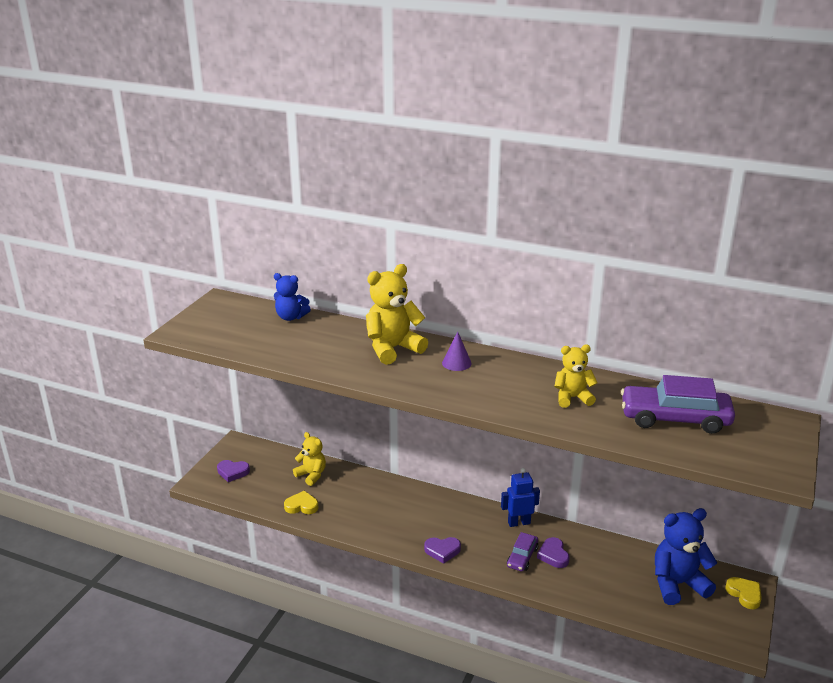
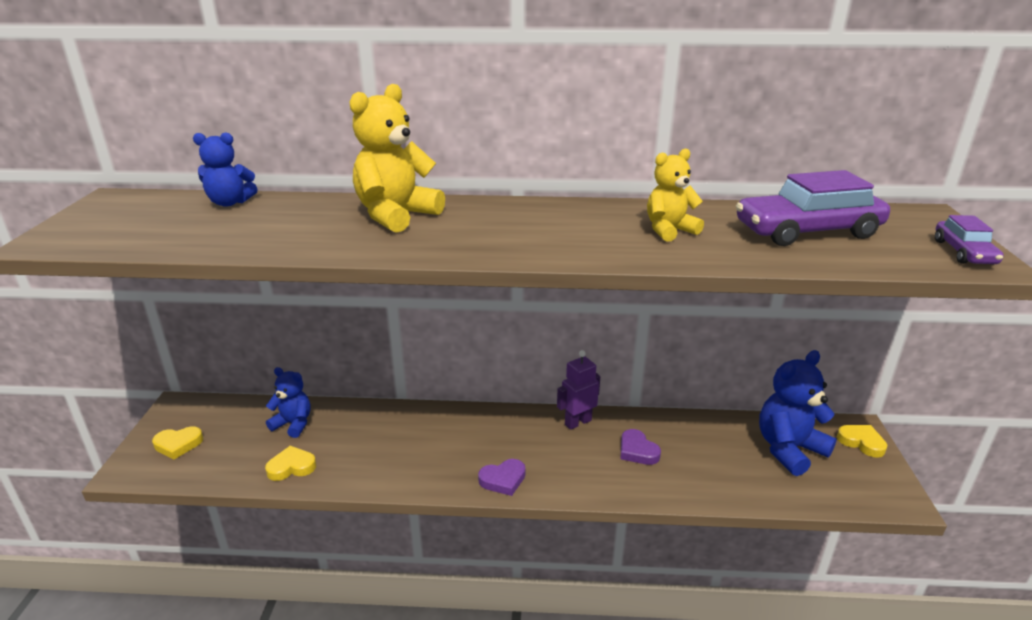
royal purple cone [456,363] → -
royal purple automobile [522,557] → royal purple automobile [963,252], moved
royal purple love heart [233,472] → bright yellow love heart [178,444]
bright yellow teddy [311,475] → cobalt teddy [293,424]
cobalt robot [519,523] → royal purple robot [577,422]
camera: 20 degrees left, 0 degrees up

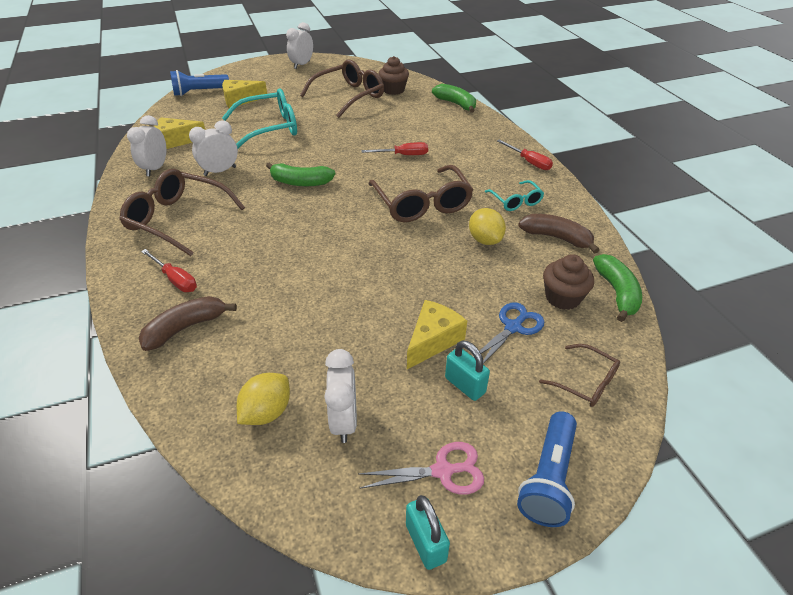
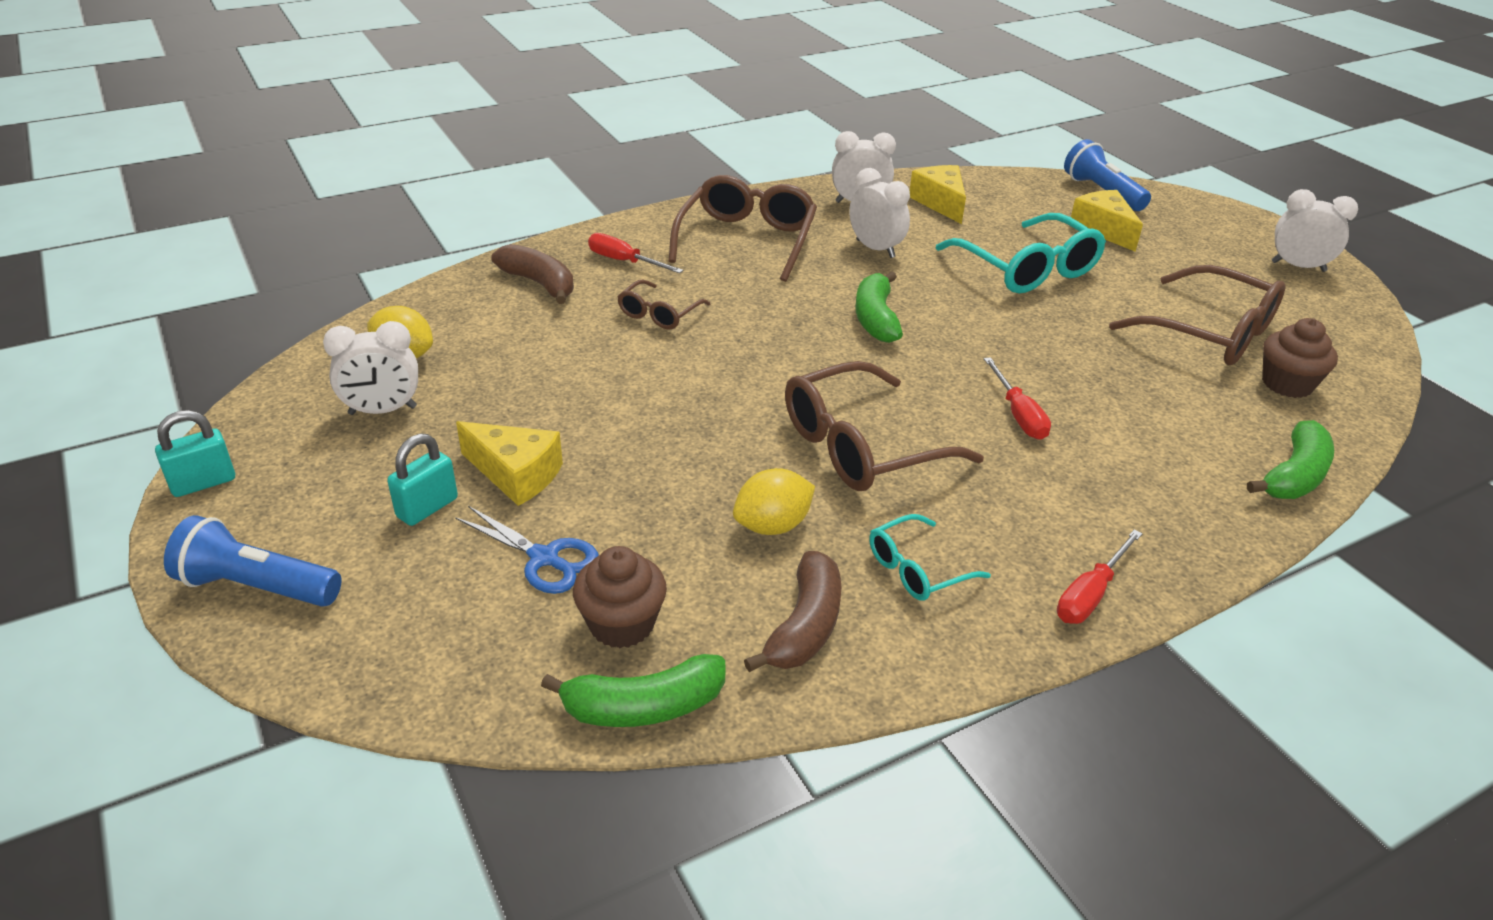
pink scissors [443,471] → -
dark brown glasses [585,382] → dark brown glasses [659,314], moved
crimson screwdriver [175,279] → crimson screwdriver [624,261], 90 degrees clockwise
camera: 80 degrees right, 5 degrees down

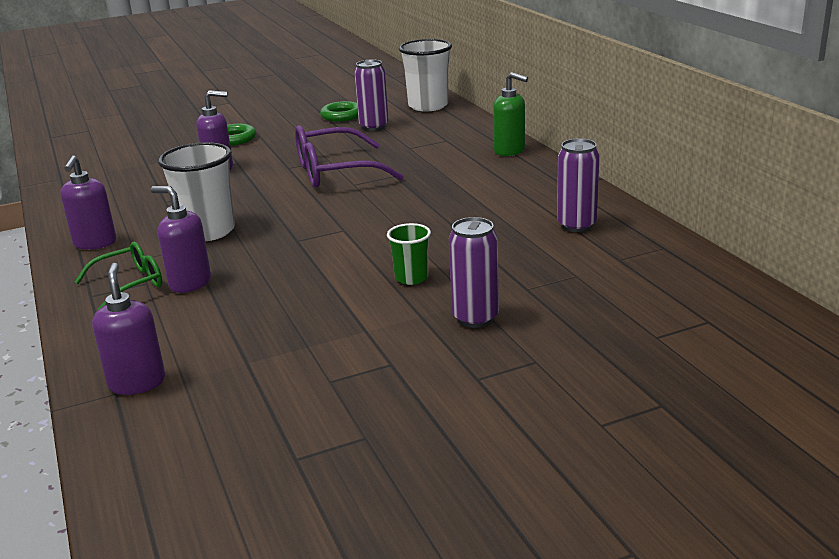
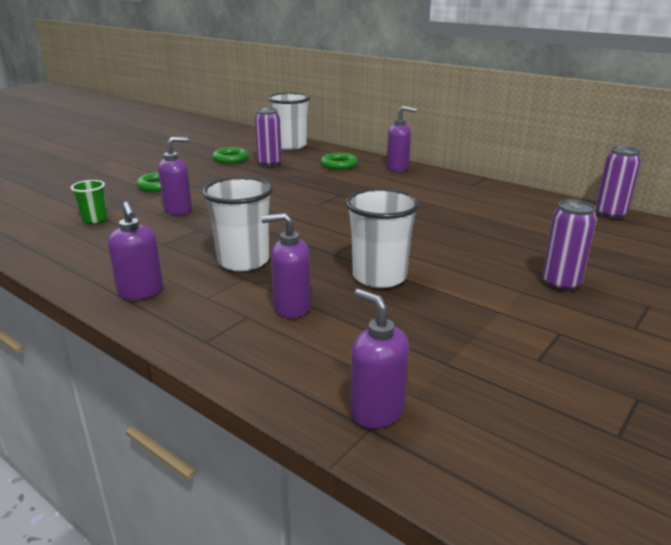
leaf-green glasses [130,284] → -
royal purple glasses [334,172] → -
- → leaf-green hoop [339,165]
- → pure white beaker [379,277]
leaf-green beaker [411,278] → leaf-green beaker [94,219], moved
royal purple can [576,225] → royal purple can [610,214], moved
leaf-green pump bottle [510,151] → royal purple pump bottle [398,168]
camera: 30 degrees left, 0 degrees up

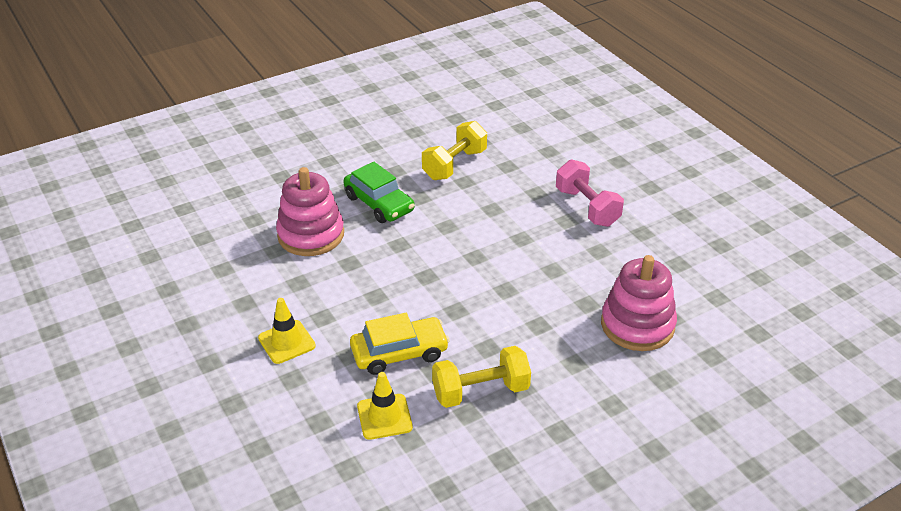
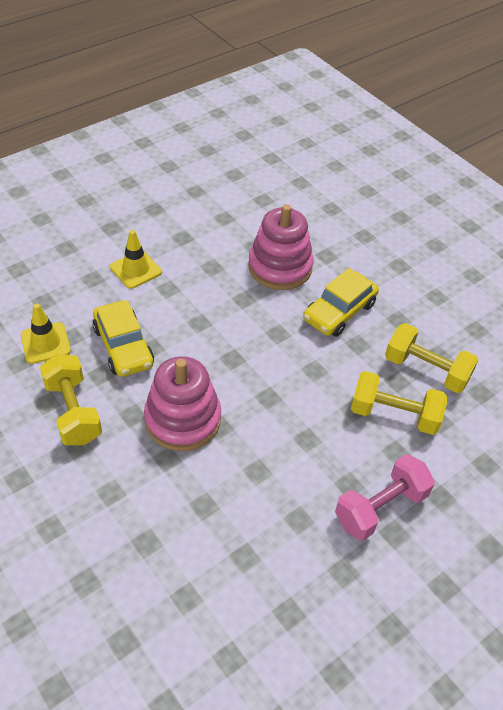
- → bright yellow dumbbell [394,415]
pink ring stacker [637,325] → pink ring stacker [183,419], moved
leaf-green automobile [379,203] → bright yellow automobile [339,312]
camera: 80 degrees right, 10 degrees up

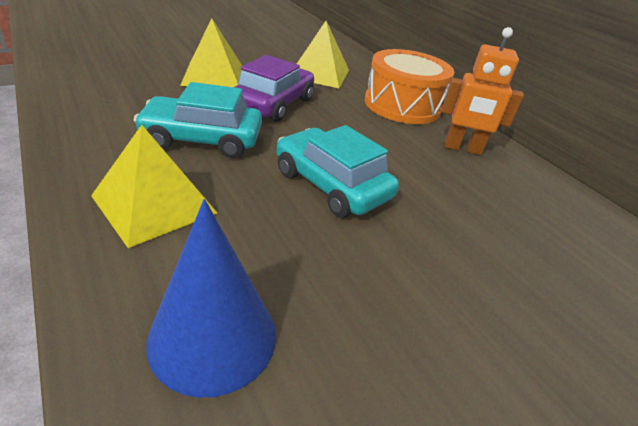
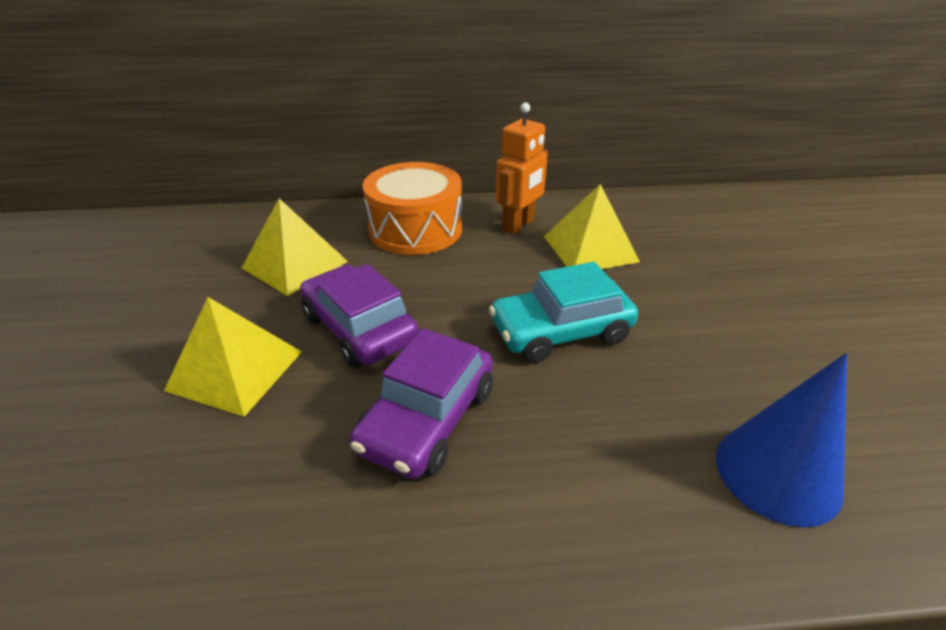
bright yellow solid pyramid [154,204] → bright yellow solid pyramid [590,248], moved
aqua automobile [202,139] → royal purple automobile [427,419]
camera: 60 degrees left, 0 degrees up

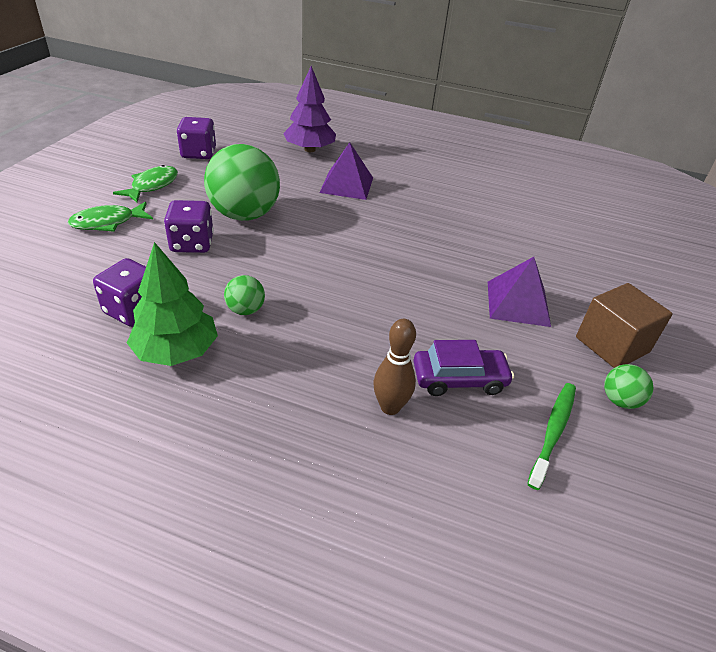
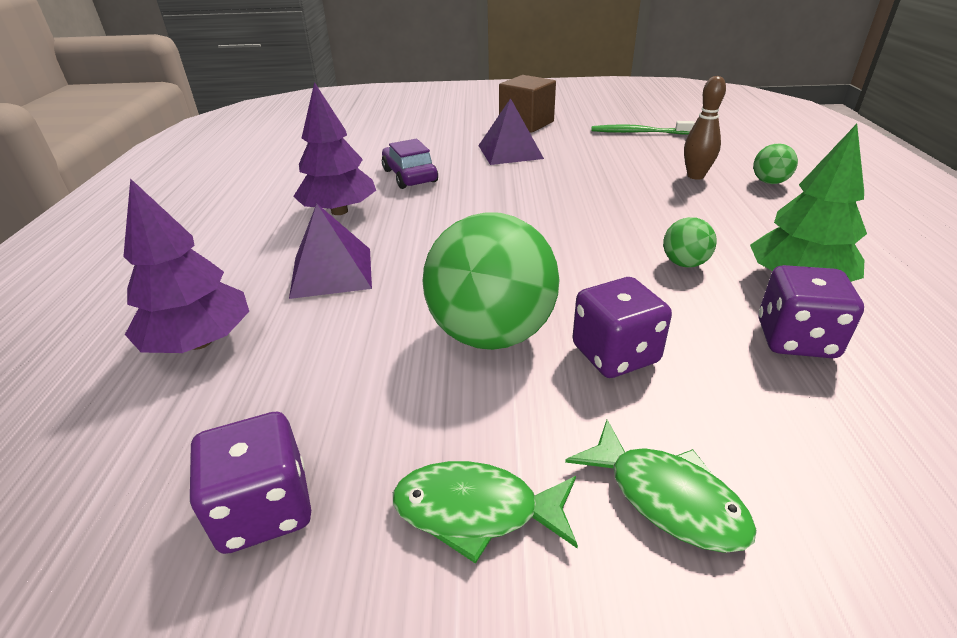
- → royal purple toy tree [339,211]
royal purple automobile [459,379] → royal purple automobile [410,176], moved
leaf-green play ball [620,400] → leaf-green play ball [769,182], moved
camera: 105 degrees left, 5 degrees down

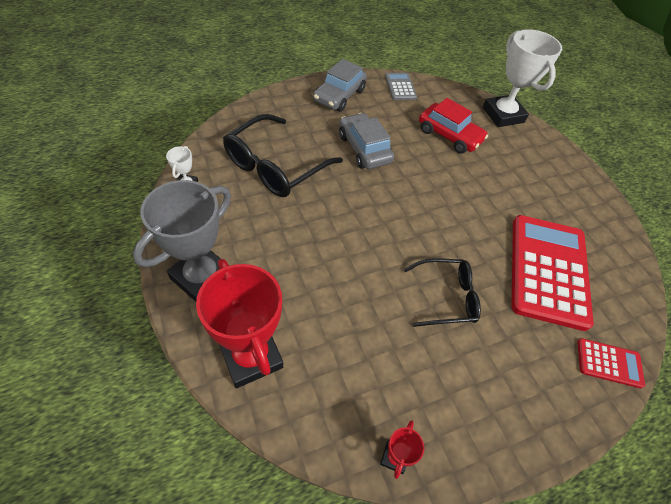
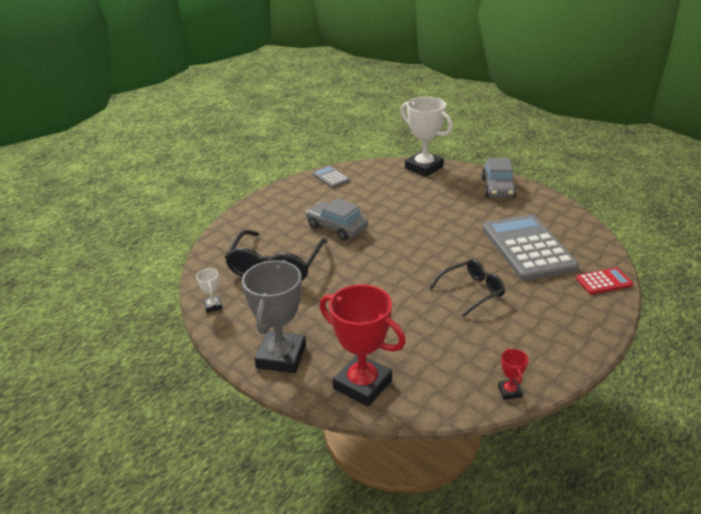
crimson automobile [449,135] → -
ash-grey automobile [339,95] → ash-grey automobile [498,188], moved
crimson pocket calculator [548,270] → ash-grey pocket calculator [528,248]
camera: 20 degrees left, 20 degrees down

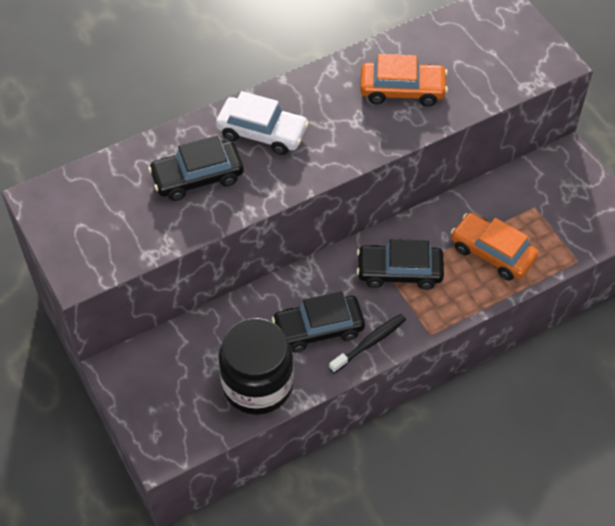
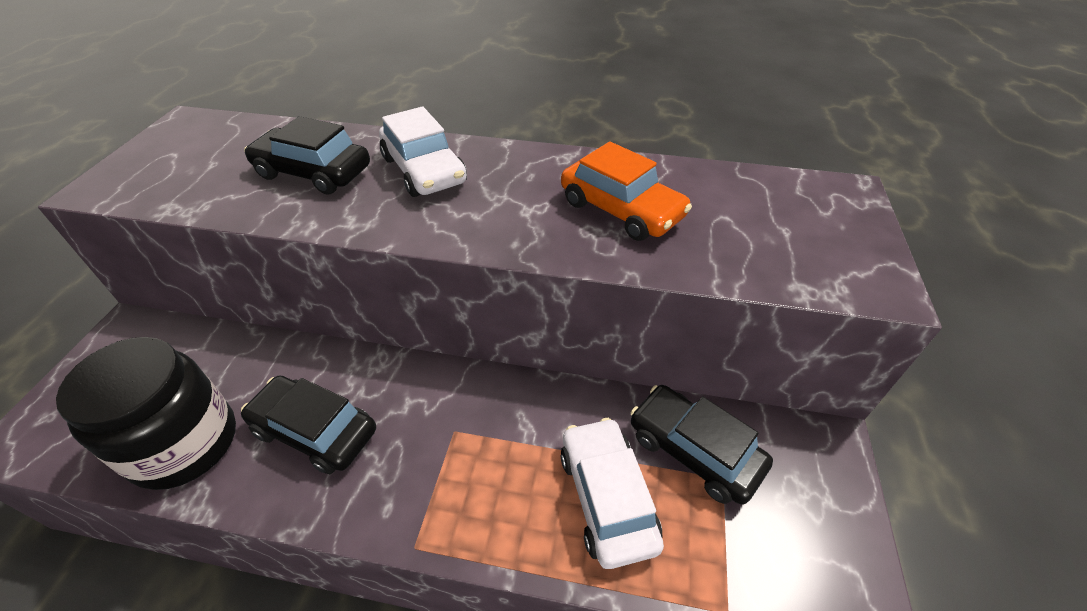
black tooth brush [369,343] → -
black automobile [399,272] → black automobile [694,451], moved
orange automobile [492,253] → pure white automobile [607,497]
camera: 40 degrees right, 10 degrees down

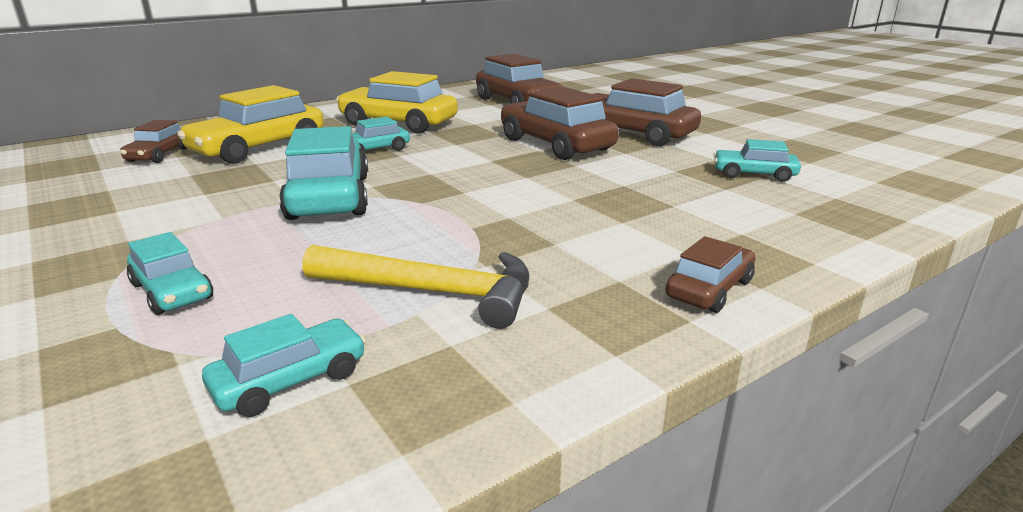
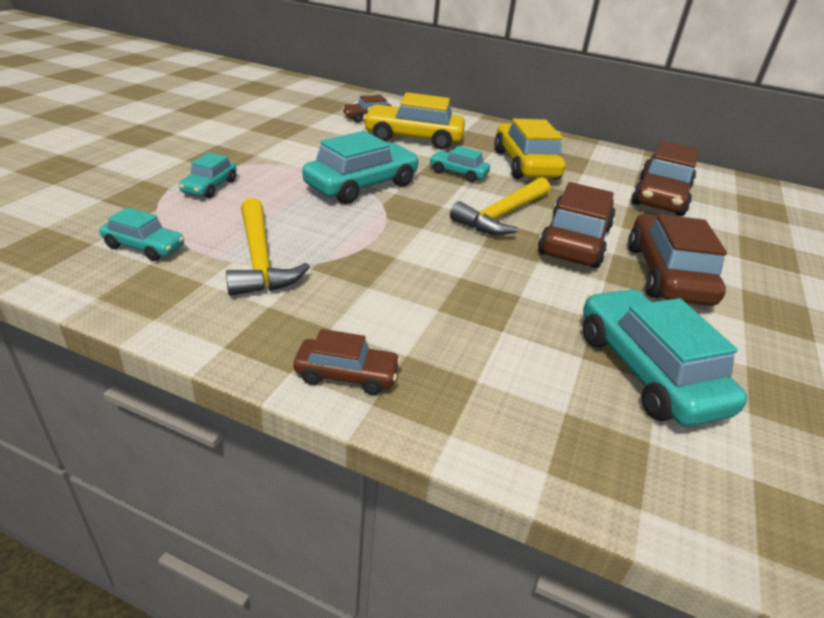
- → bright yellow carpenter's hammer [502,215]
aqua automobile [754,174] → aqua automobile [647,371], x1.85
camera: 55 degrees right, 10 degrees up

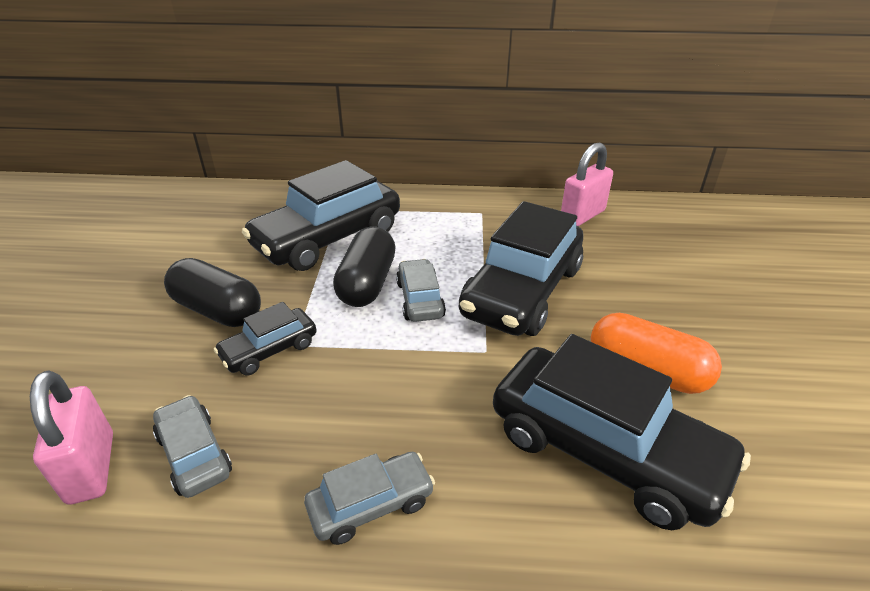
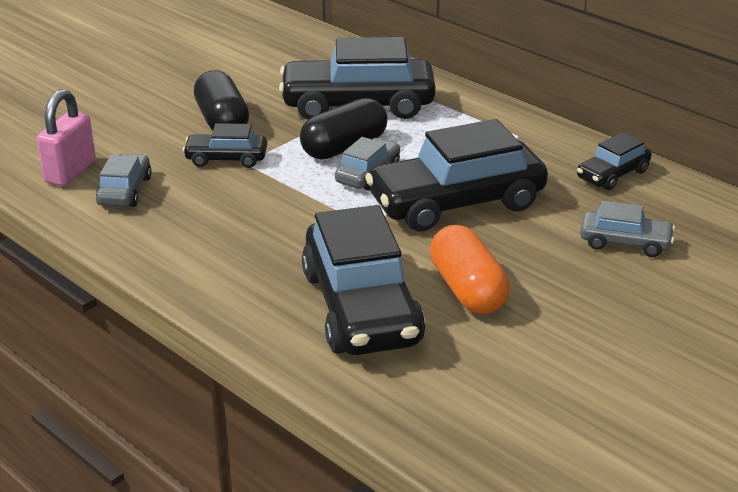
ash-grey automobile [371,504] → ash-grey automobile [625,243], moved
pink padlock [582,215] → black automobile [612,175]
camera: 40 degrees right, 5 degrees down

